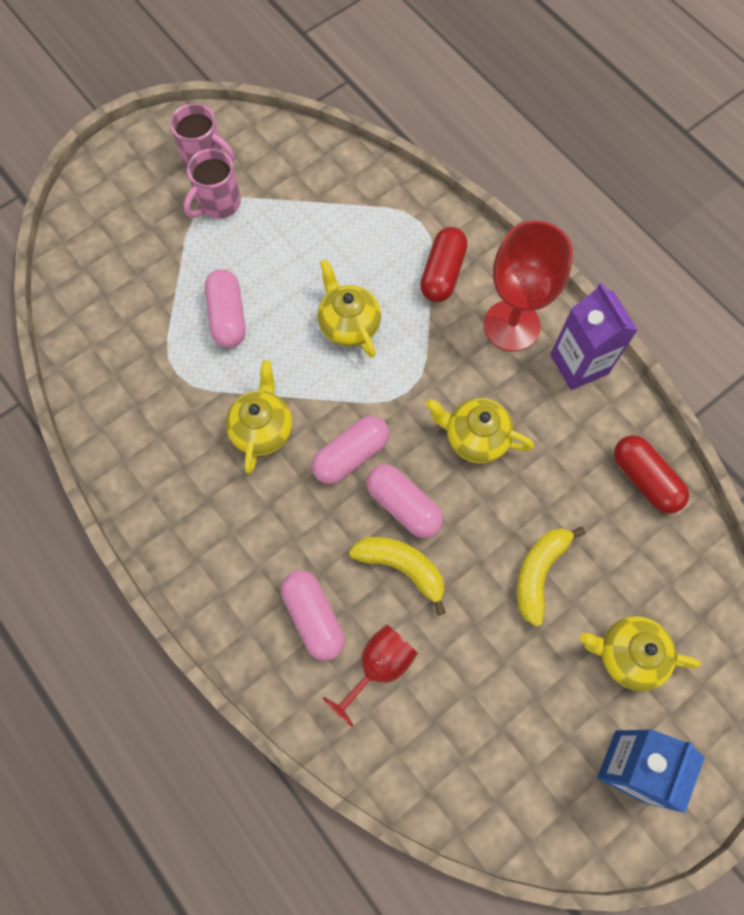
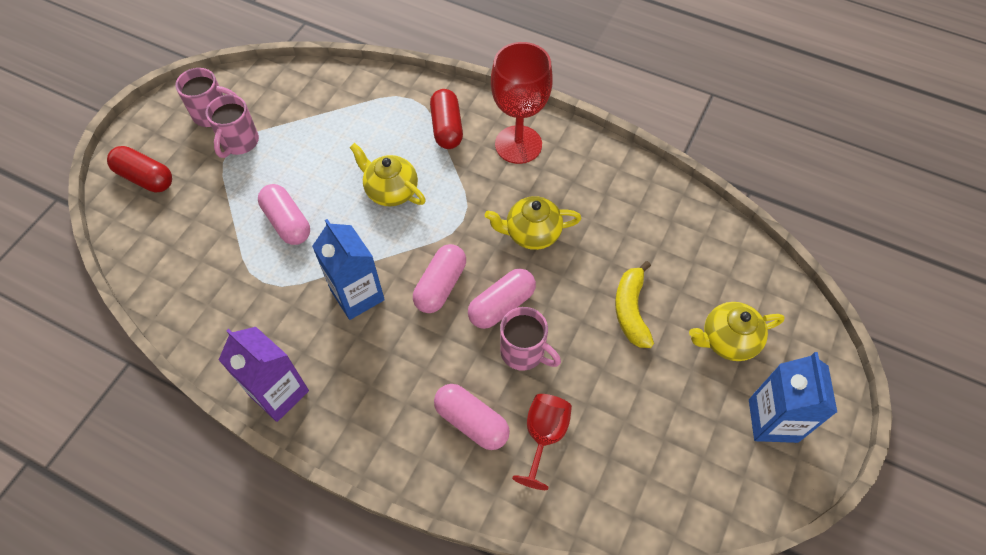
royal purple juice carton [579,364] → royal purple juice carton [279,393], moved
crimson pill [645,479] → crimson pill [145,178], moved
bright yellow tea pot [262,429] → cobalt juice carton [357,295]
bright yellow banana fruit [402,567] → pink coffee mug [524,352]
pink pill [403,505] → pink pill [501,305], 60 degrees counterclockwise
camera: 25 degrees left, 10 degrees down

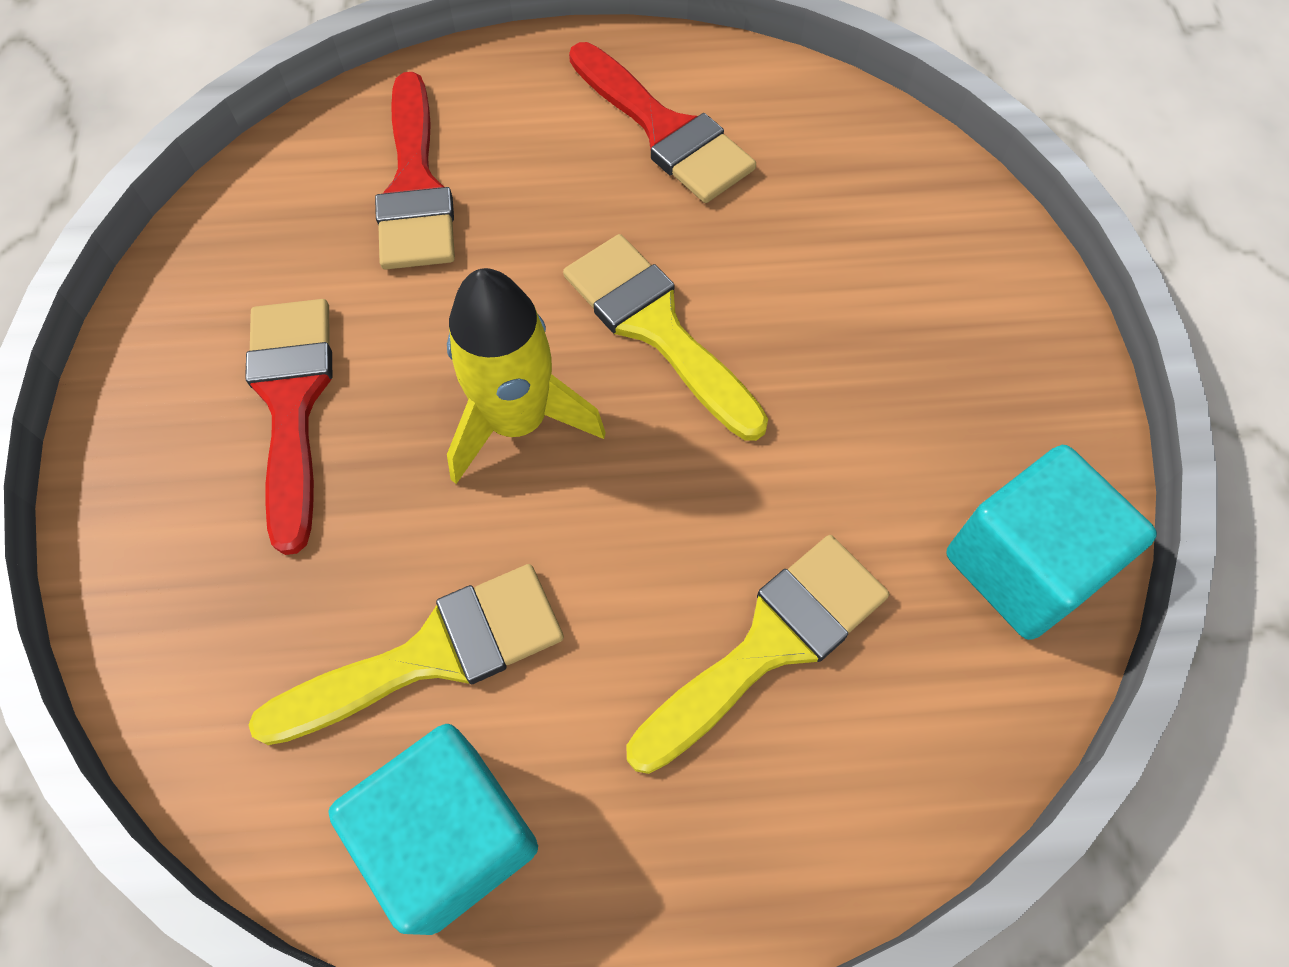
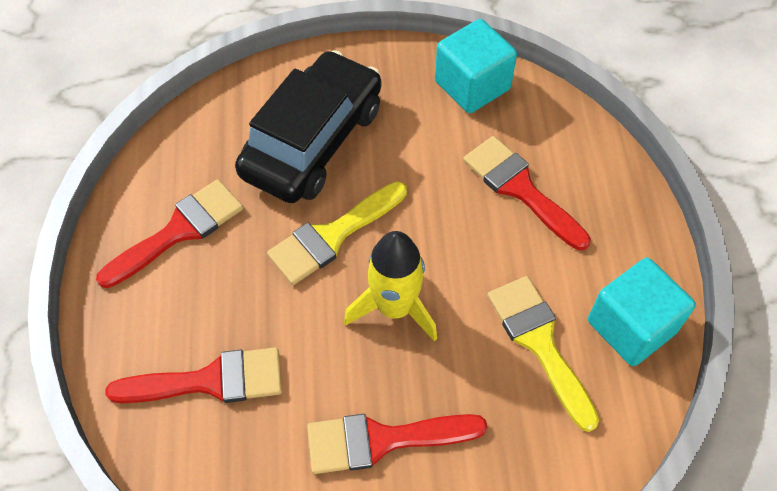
- → black automobile [312,141]
bright yellow brush [769,644] → crimson brush [519,188]
camera: 90 degrees left, 5 degrees down

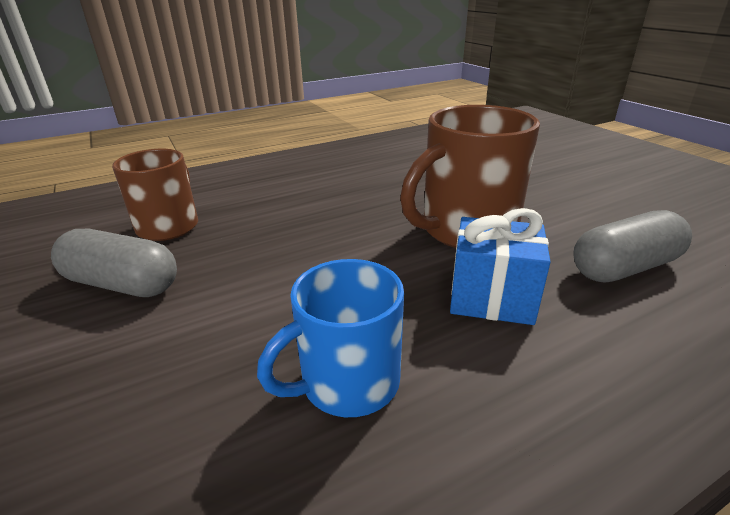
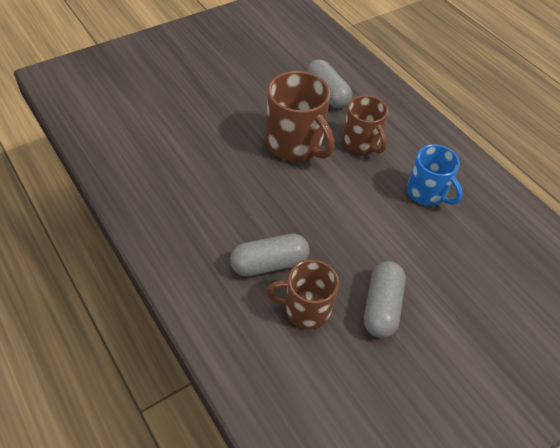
- → ash-grey pill [269,263]
cobalt present [491,298] → dark brown coffee mug [361,143]
camera: 100 degrees left, 20 degrees up

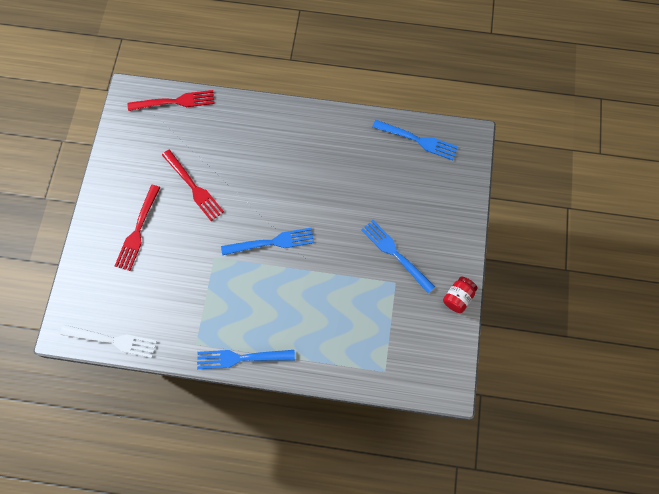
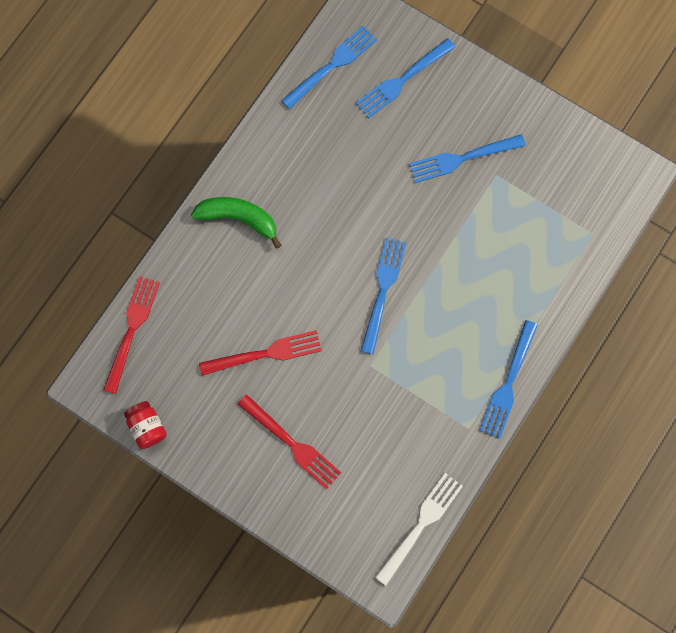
- → leaf-green banana fruit [239,219]
- → cobalt fork [402,80]
crimson jam jar [458,297] → crimson jam jar [147,427], moved
camera: 65 degrees left, 5 degrees up

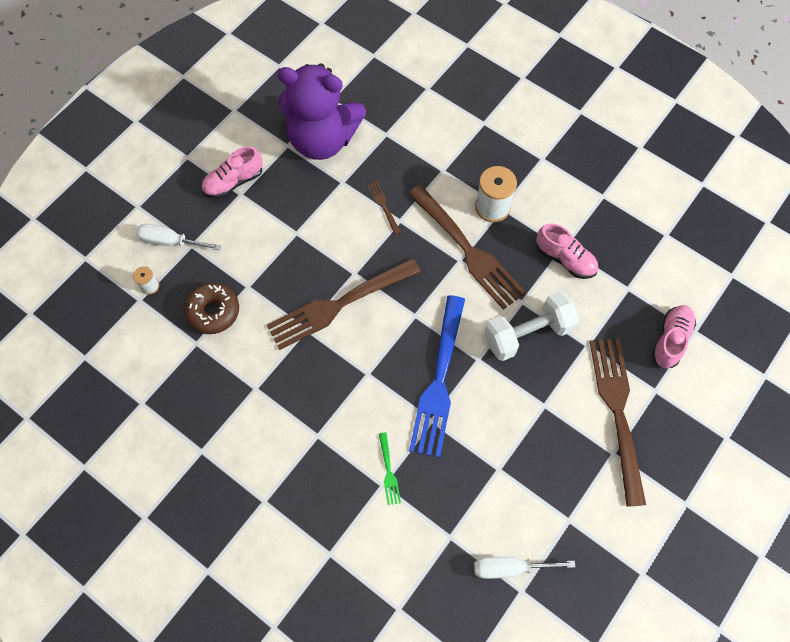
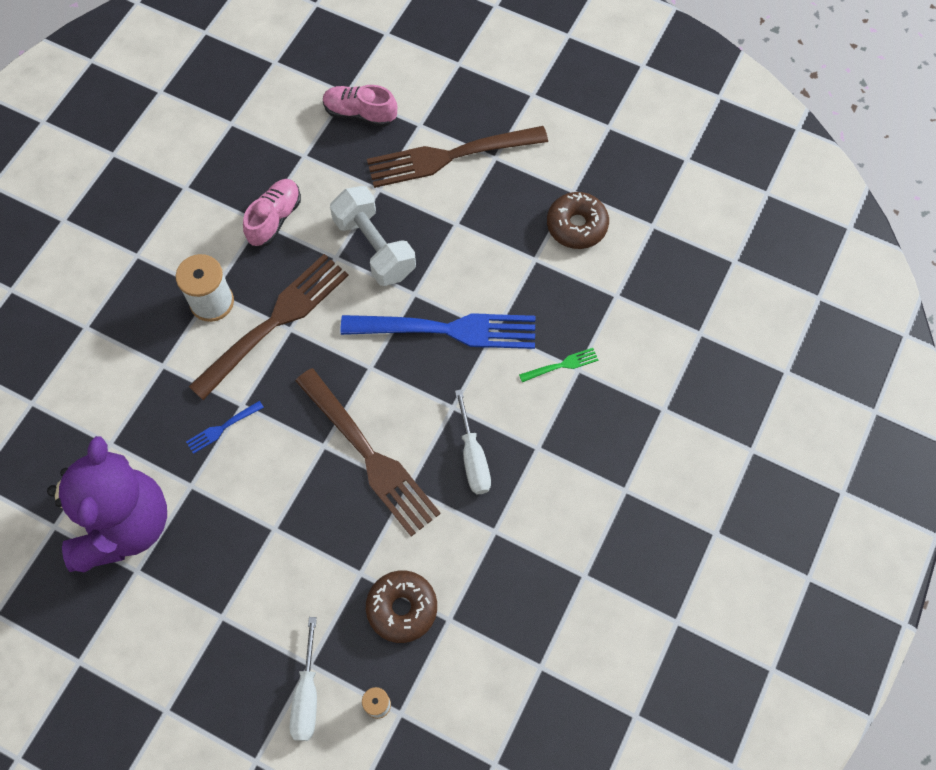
pink lace-up shoe [233,182] → -
- → dark brown donut [576,226]
pure white screwdriver [510,568] → pure white screwdriver [473,457], moved
dark brown fork [383,206] → cobalt fork [223,427]
camera: 100 degrees left, 0 degrees up

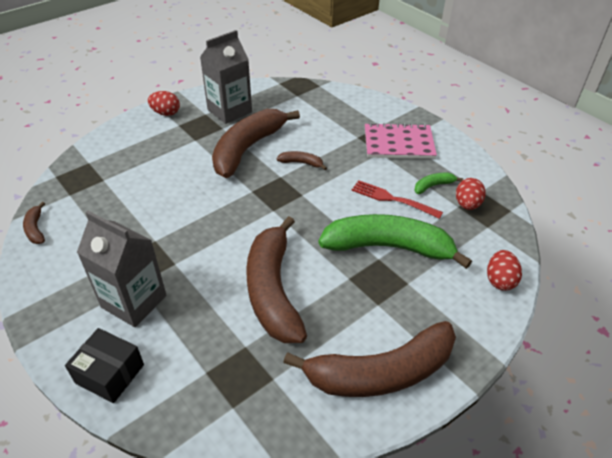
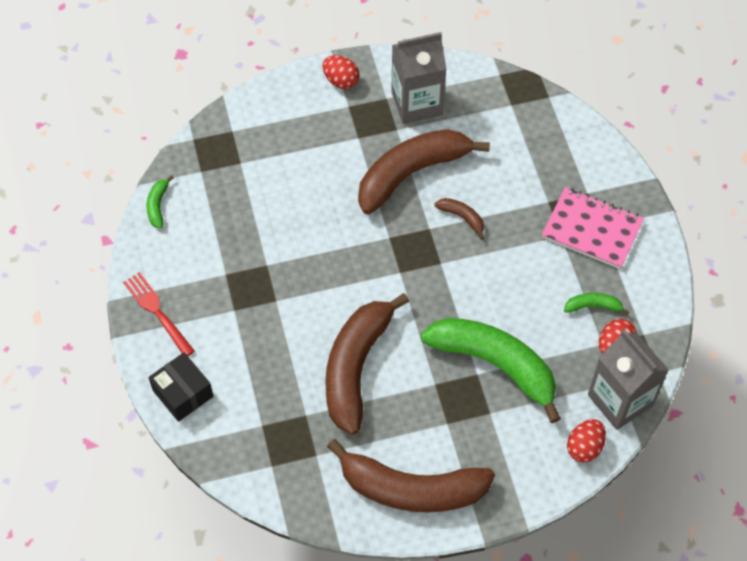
ash-grey juice carton [134,301] → ash-grey juice carton [620,400], moved
crimson fork [392,199] → crimson fork [157,312], moved
dark brown banana fruit [36,229] → leaf-green banana fruit [158,206]
camera: 25 degrees right, 15 degrees up

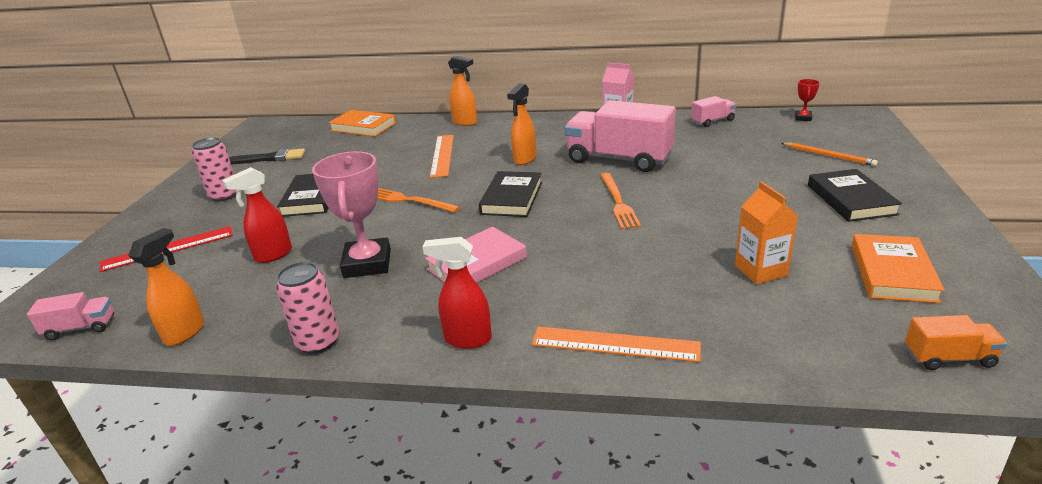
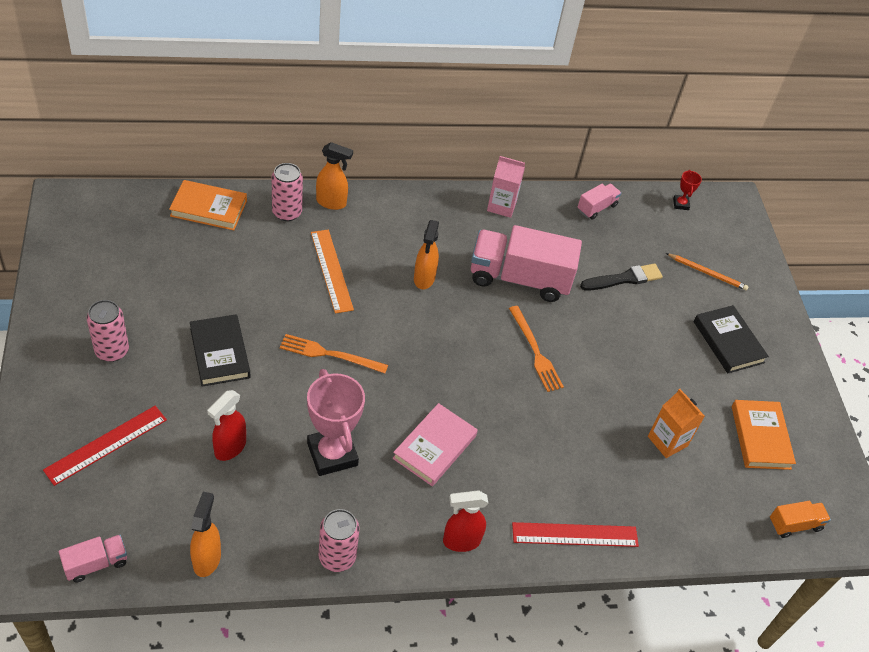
black hardback [511,198] → -
- → pink can [287,212]
black brush [269,158] → black brush [624,279], moved
orange ruler [615,344] → crimson ruler [575,535]
camera: 25 degrees left, 20 degrees up

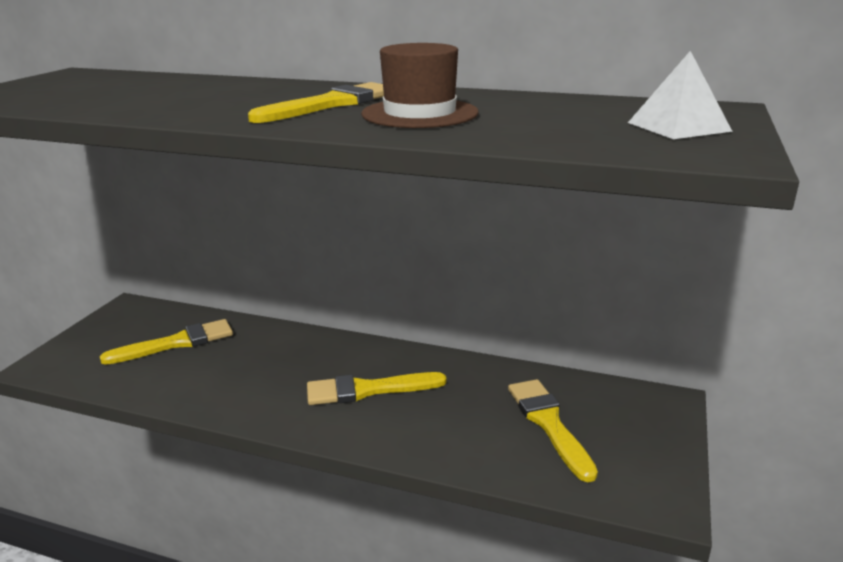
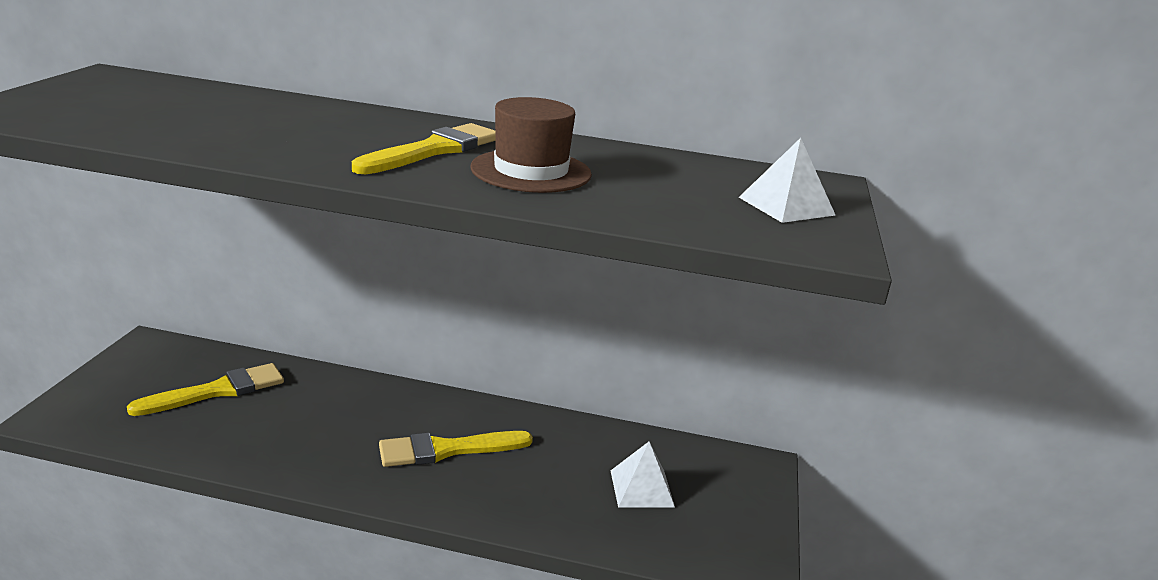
bright yellow brush [549,423] → pure white solid pyramid [642,488]
camera: 10 degrees left, 0 degrees up

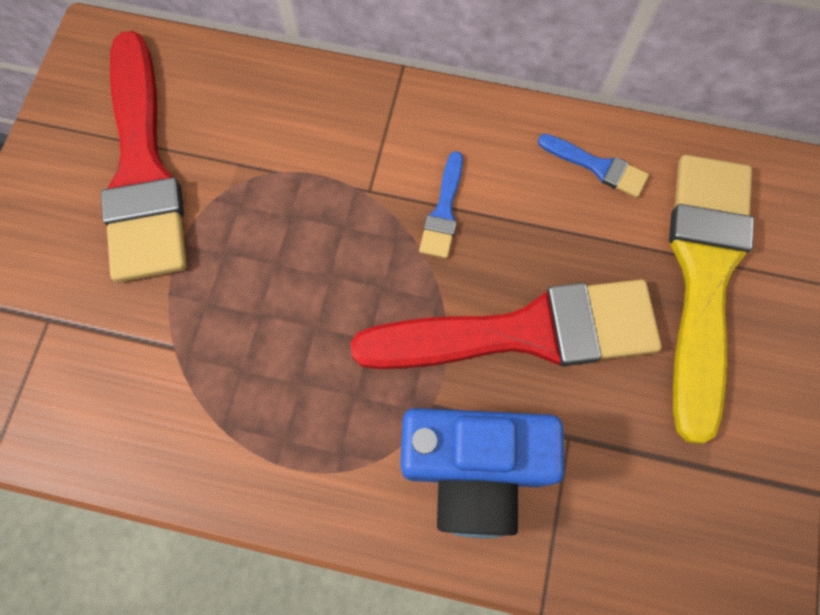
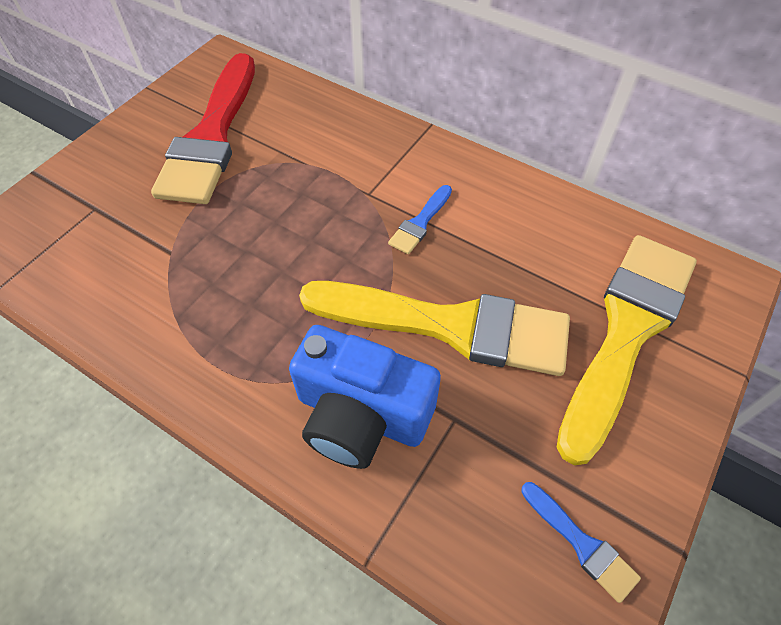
cobalt brush [597,166] → cobalt brush [581,543], moved
crimson brush [523,332] → bright yellow brush [449,326]
camera: 20 degrees right, 15 degrees down

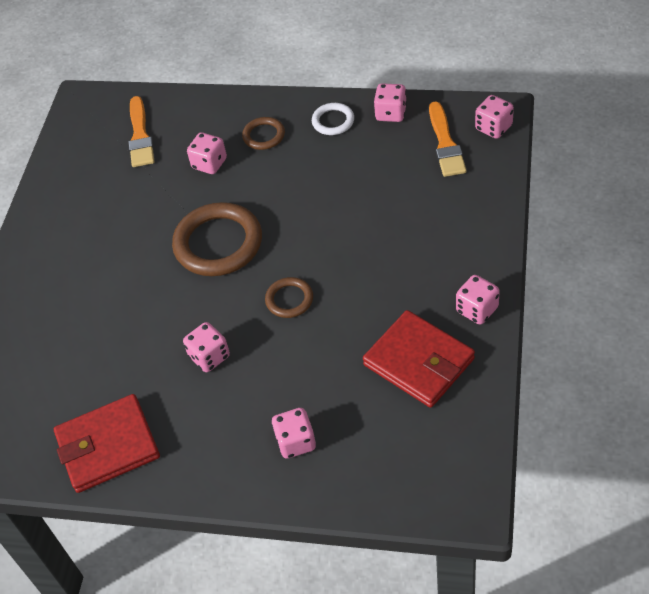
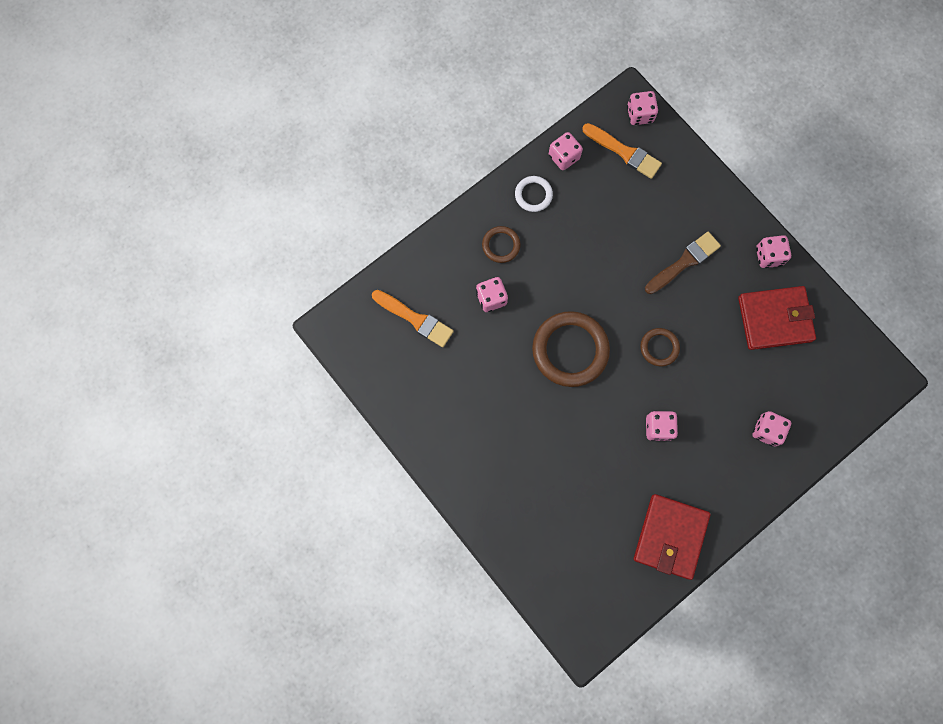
- → dark brown brush [684,262]
camera: 55 degrees left, 25 degrees up

